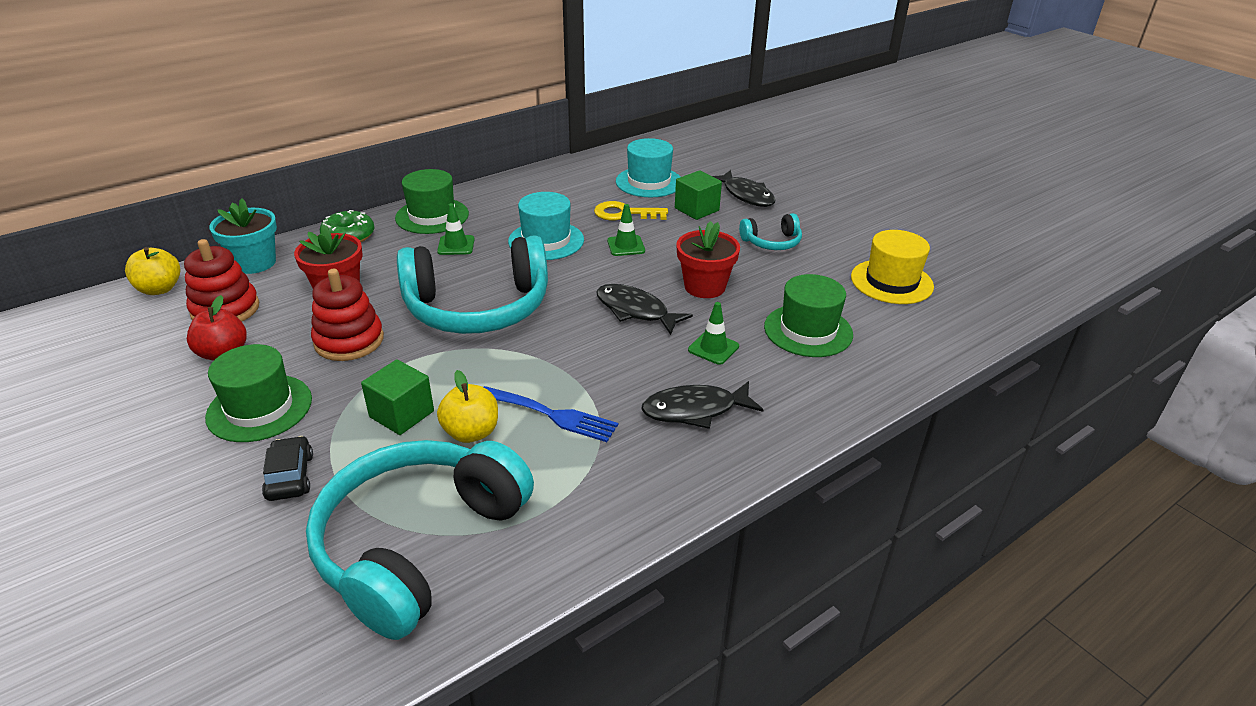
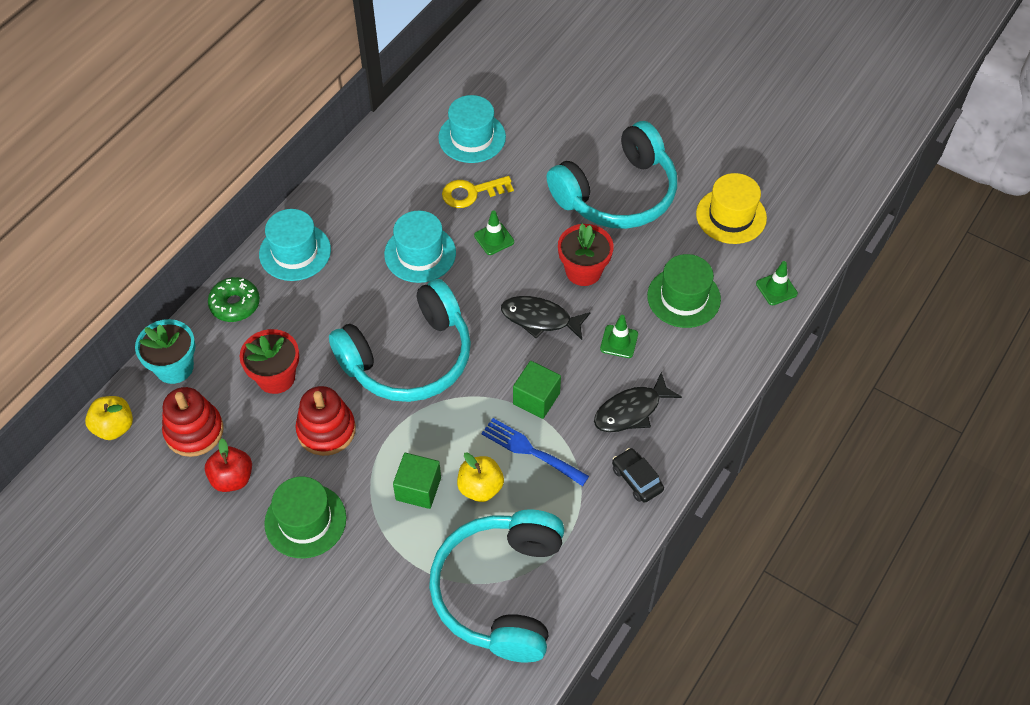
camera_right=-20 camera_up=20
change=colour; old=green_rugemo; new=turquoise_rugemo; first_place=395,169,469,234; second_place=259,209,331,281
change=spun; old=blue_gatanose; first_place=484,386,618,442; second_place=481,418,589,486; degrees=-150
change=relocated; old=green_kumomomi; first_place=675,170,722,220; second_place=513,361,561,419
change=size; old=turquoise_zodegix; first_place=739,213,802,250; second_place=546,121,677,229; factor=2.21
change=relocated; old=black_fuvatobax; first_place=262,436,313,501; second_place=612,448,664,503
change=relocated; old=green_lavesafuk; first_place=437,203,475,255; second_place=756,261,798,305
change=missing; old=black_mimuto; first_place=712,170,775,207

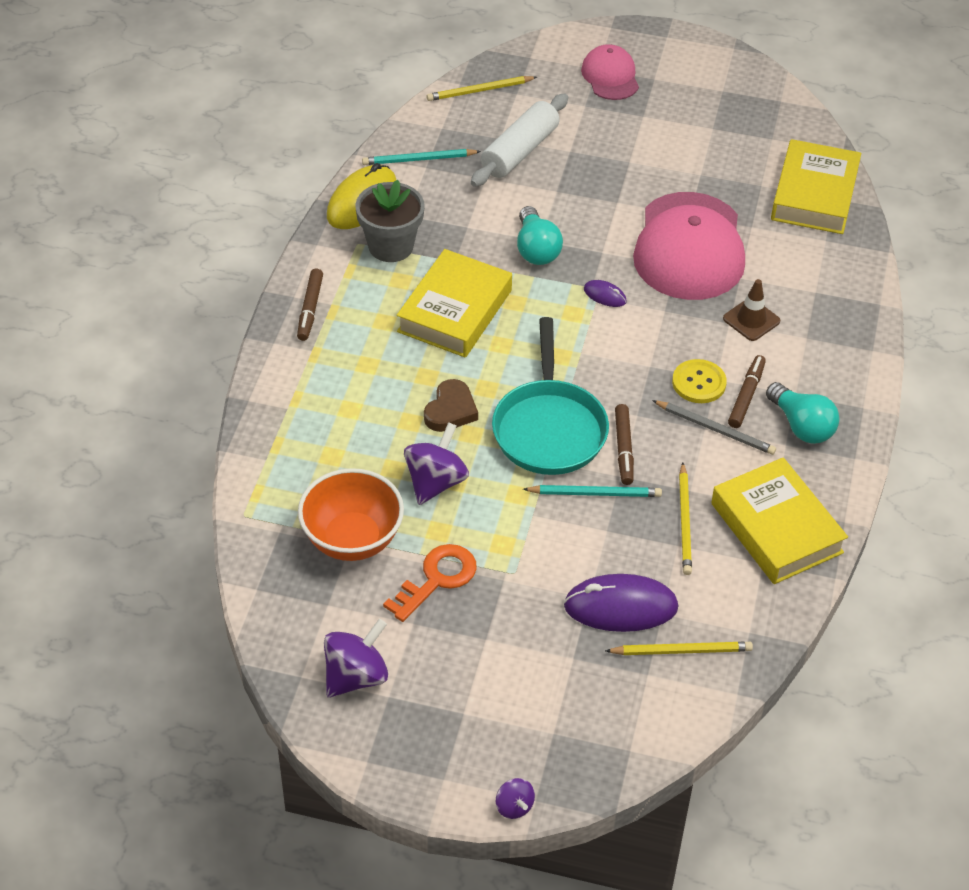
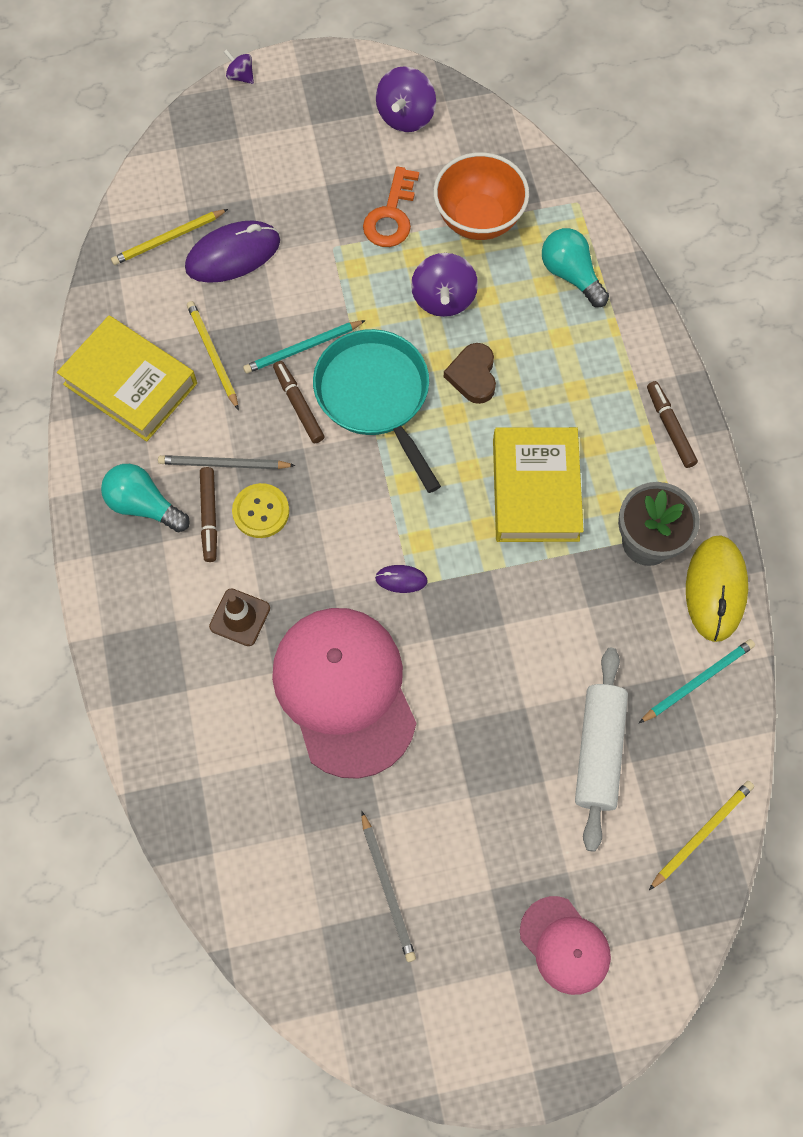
camera_right=155 camera_up=20
change=appeared; new=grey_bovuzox; second_place=361,811,416,962
change=relocated; old=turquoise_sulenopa; first_place=517,206,563,265; second_place=542,228,609,307
change=missing; old=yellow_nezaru; first_place=771,139,861,234

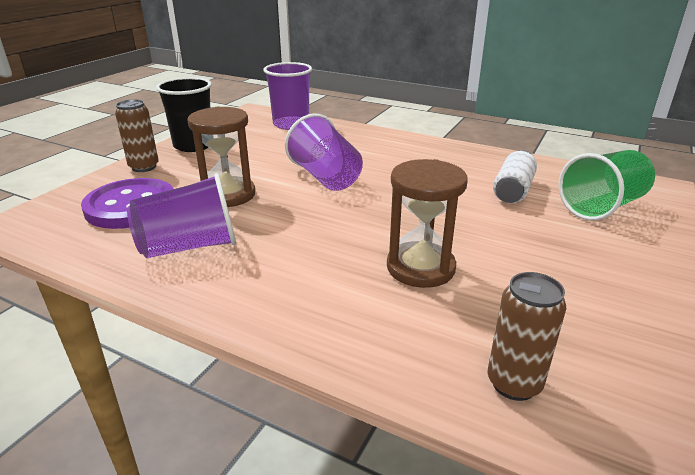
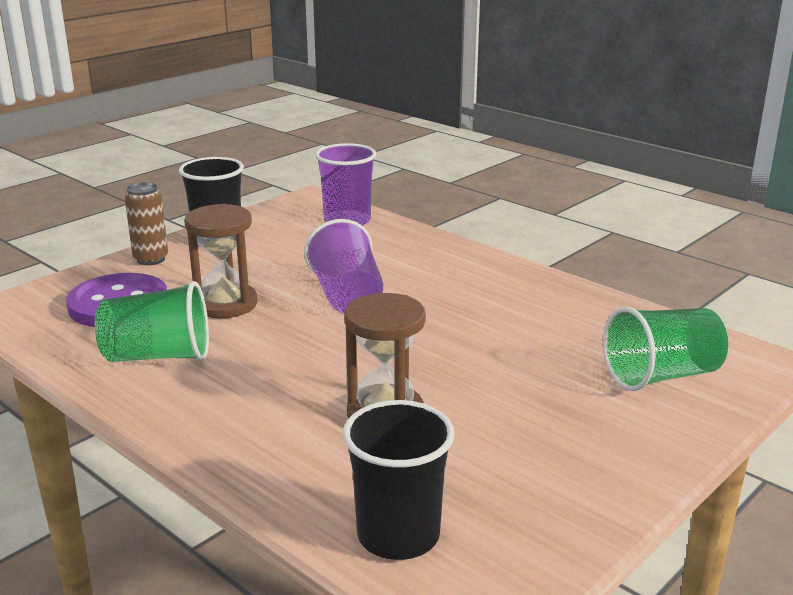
camera_right=15 camera_up=-5
change=colour; old=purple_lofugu; new=green_lofugu; first_place=127,173,236,258; second_place=95,281,209,362
change=exchanged; old=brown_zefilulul; new=black_lofugu; first_place=487,272,566,401; second_place=343,400,455,560
change=missing; old=white_zefilulul; first_place=493,150,537,203

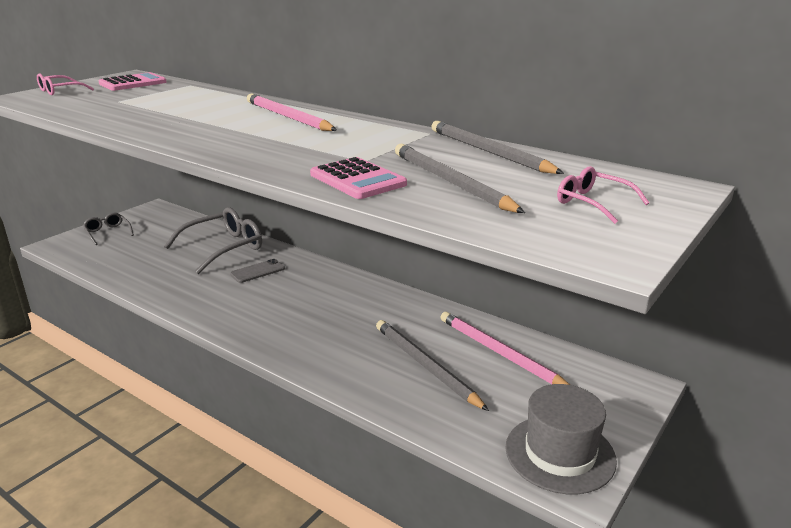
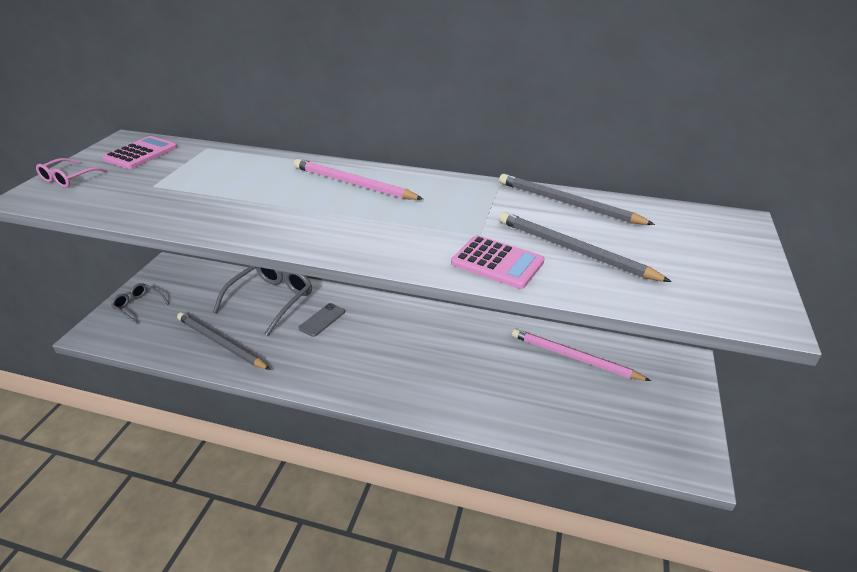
camera_right=-20 camera_up=10
change=relocated; old=grey_bovuzox; first_place=376,320,489,411; second_place=177,312,271,370
change=missing; old=grey_rugemo; first_place=505,384,617,494
change=missing; old=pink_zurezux; first_place=557,166,649,224

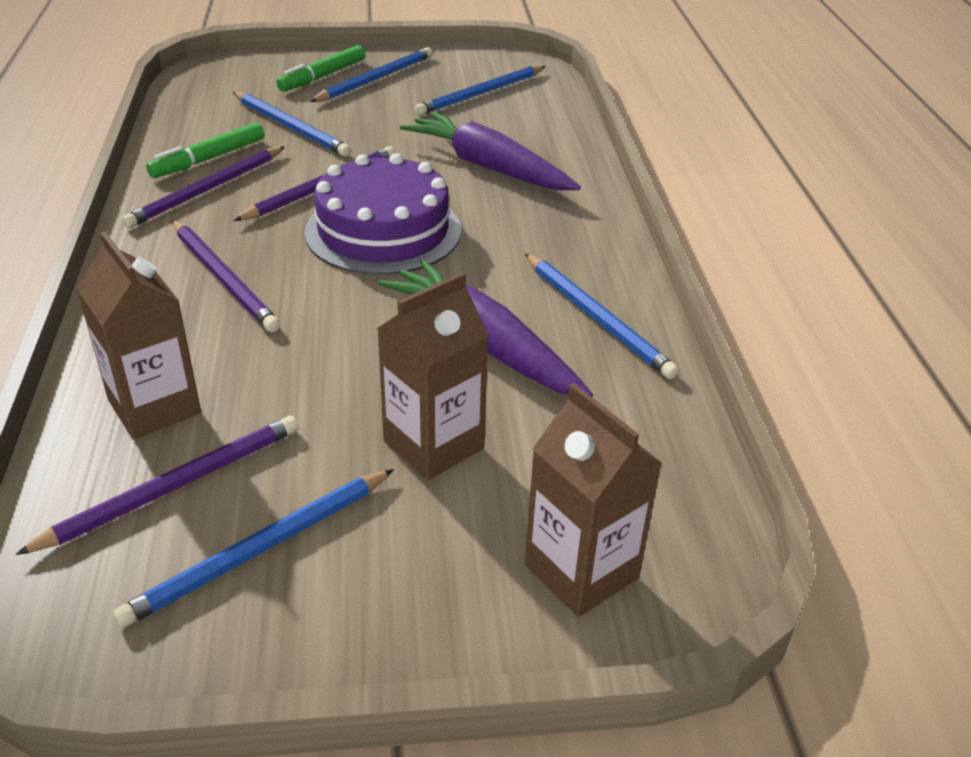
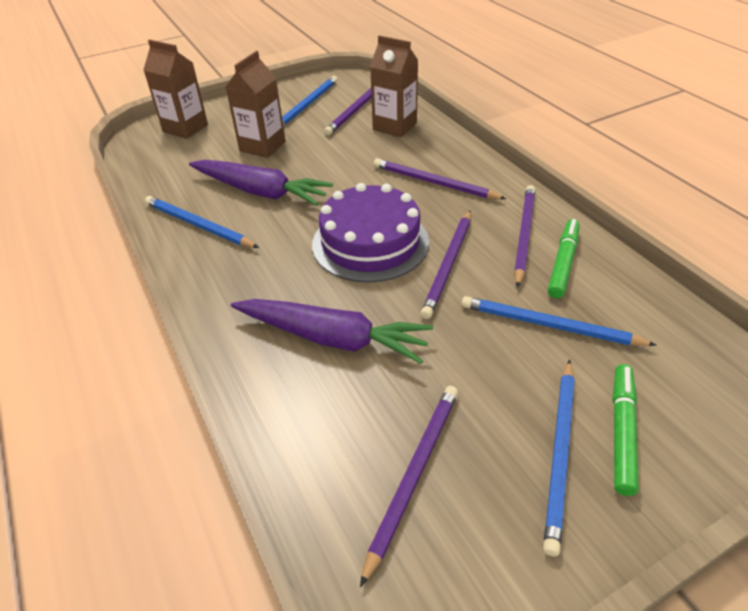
camera_right=160 camera_up=5
change=colour; old=blue_bovuzox; new=purple_bovuzox; first_place=415,66,546,116; second_place=360,386,458,587

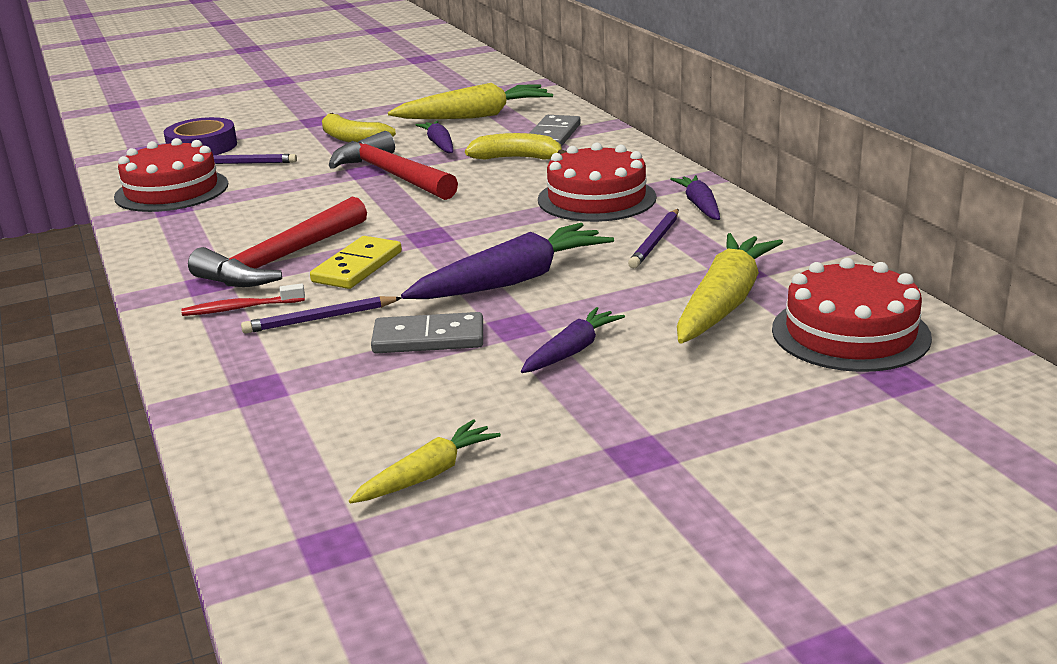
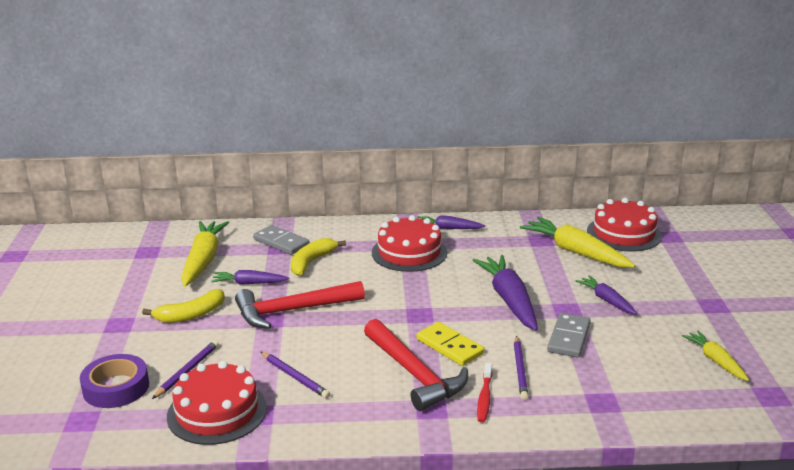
camera_right=-70 camera_up=0
change=relocated; old=purple_bovuzox; first_place=628,209,679,268; second_place=261,352,330,399

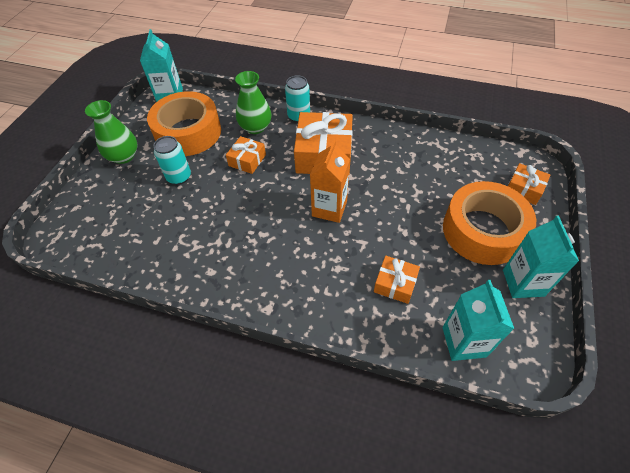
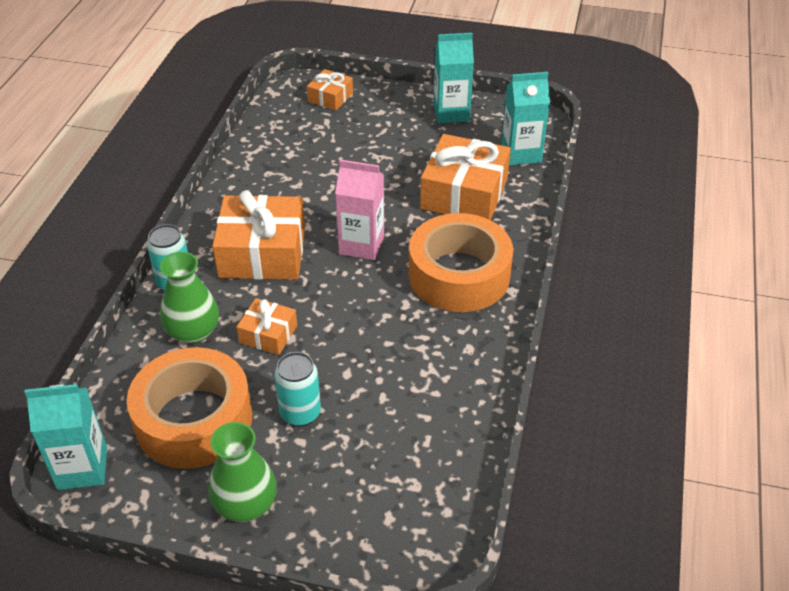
camera_right=-95 camera_up=-10
change=colour; old=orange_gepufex; new=pink_gepufex; first_place=310,140,350,223; second_place=335,159,384,260
change=relocated; old=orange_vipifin; first_place=443,181,536,265; second_place=409,213,513,312
change=size; old=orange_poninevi; first_place=374,256,420,304; second_place=420,134,511,220; factor=1.92

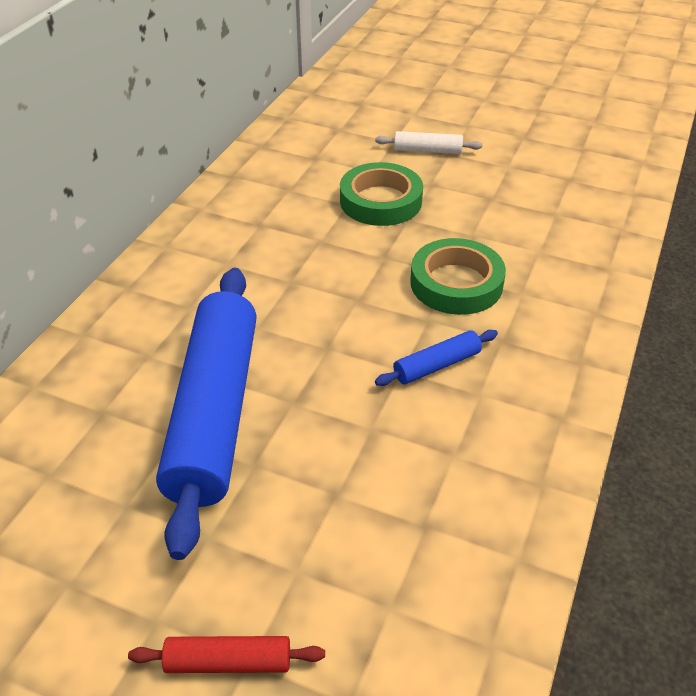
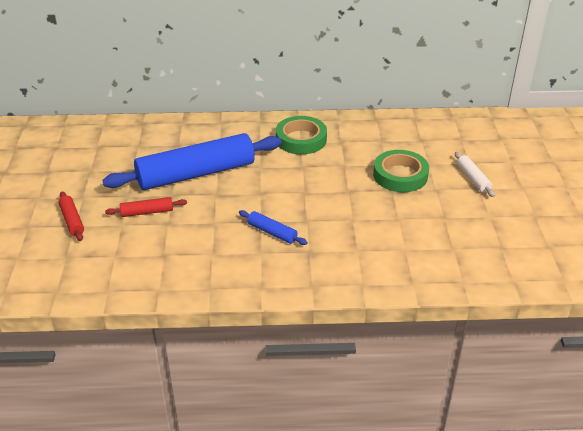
camera_right=65 camera_up=-5
change=appeared; new=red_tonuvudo; second_place=105,197,187,217
change=relocated; old=green_vipifin; first_place=410,238,506,315; second_place=276,116,327,154

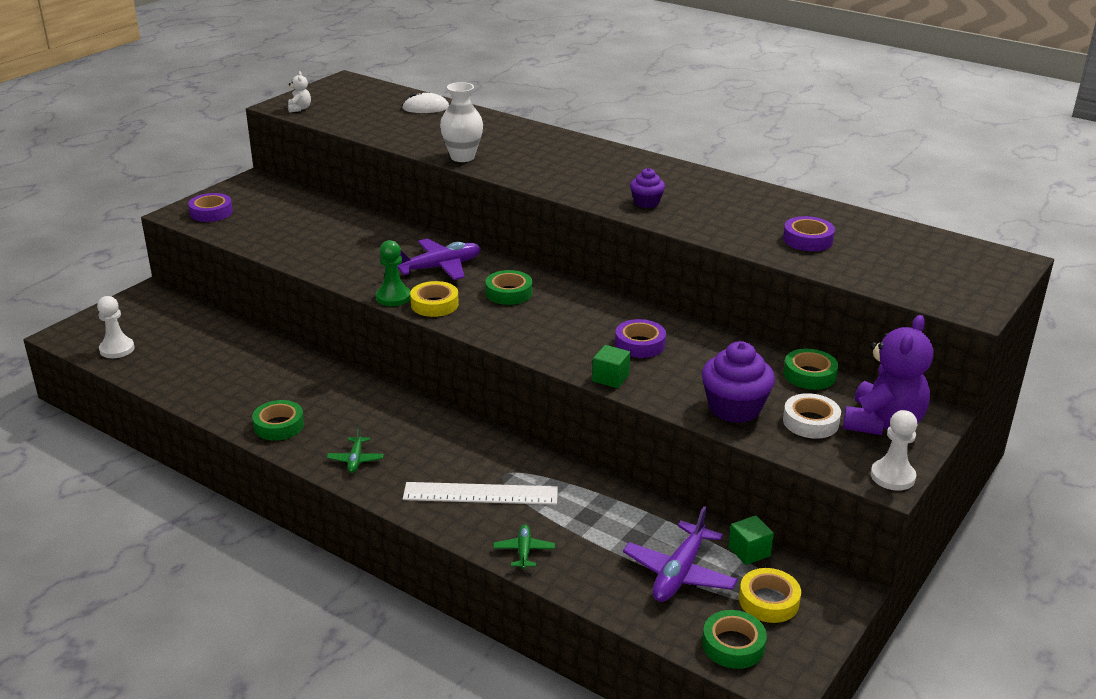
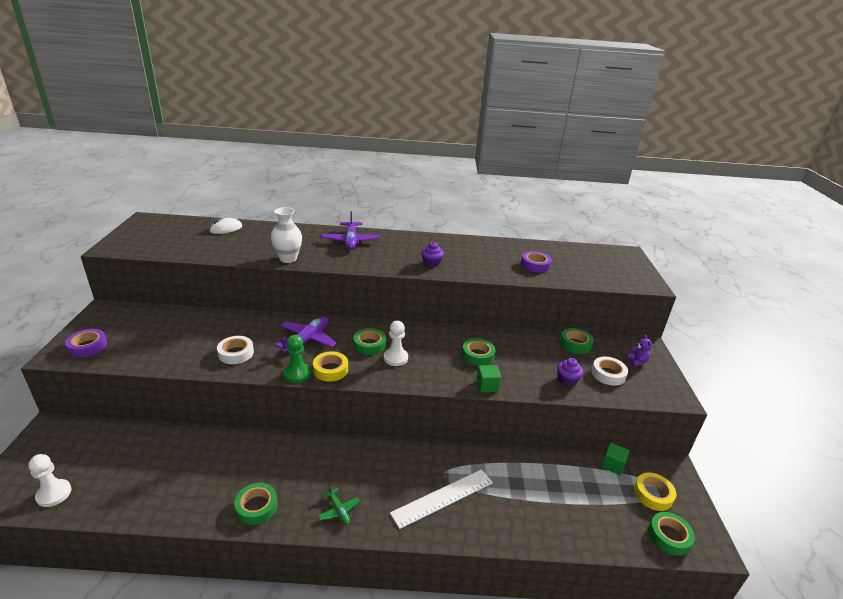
camera_right=-35 camera_up=0
change=appeared; new=white_vipifin; second_place=217,336,254,364
change=relocated; old=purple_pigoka; first_place=623,506,738,602; second_place=322,211,380,250
change=relocated; old=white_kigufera; first_place=871,410,918,491; second_place=384,321,408,366
change=colour; old=purple_vipifin; new=green_vipifin; first_place=615,319,666,358; second_place=462,338,496,366
change=size; old=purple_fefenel; first_place=702,341,775,423; second_place=557,358,583,386; factor=0.57
change=size; old=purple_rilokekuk; first_place=843,315,933,435; second_place=627,335,652,367; factor=0.43
change=missing; old=white_rilokekuk; first_place=288,71,311,113
change=missing; old=green_pigoka; first_place=493,524,555,569

